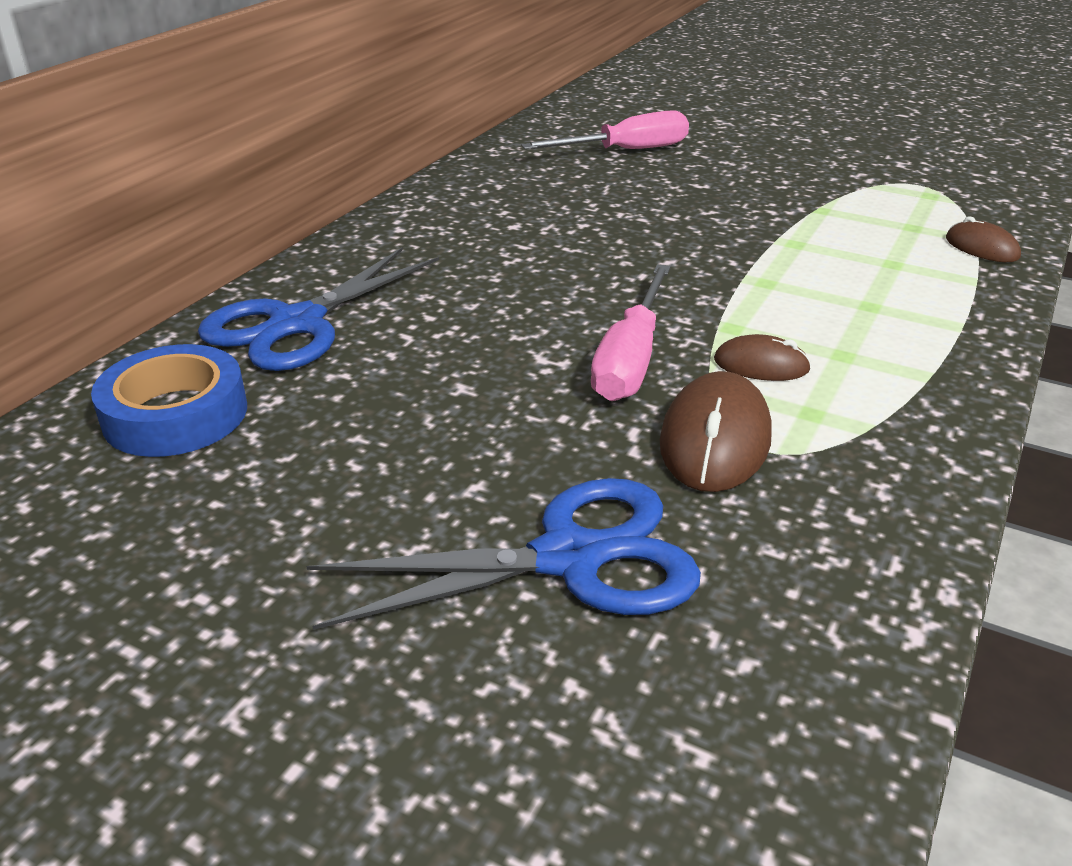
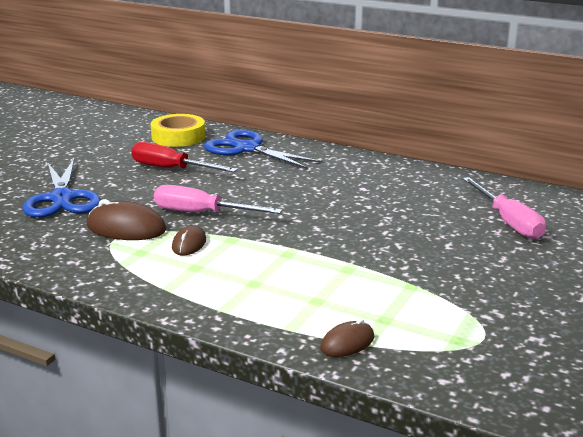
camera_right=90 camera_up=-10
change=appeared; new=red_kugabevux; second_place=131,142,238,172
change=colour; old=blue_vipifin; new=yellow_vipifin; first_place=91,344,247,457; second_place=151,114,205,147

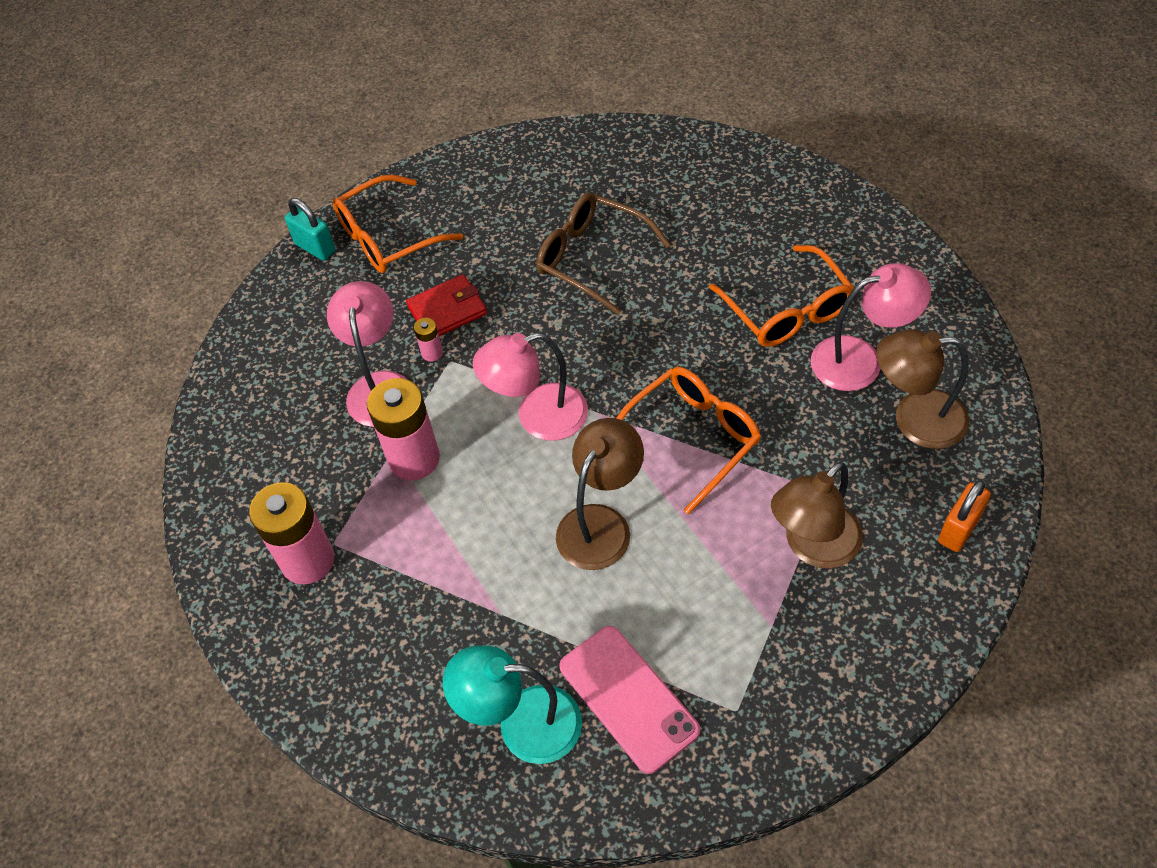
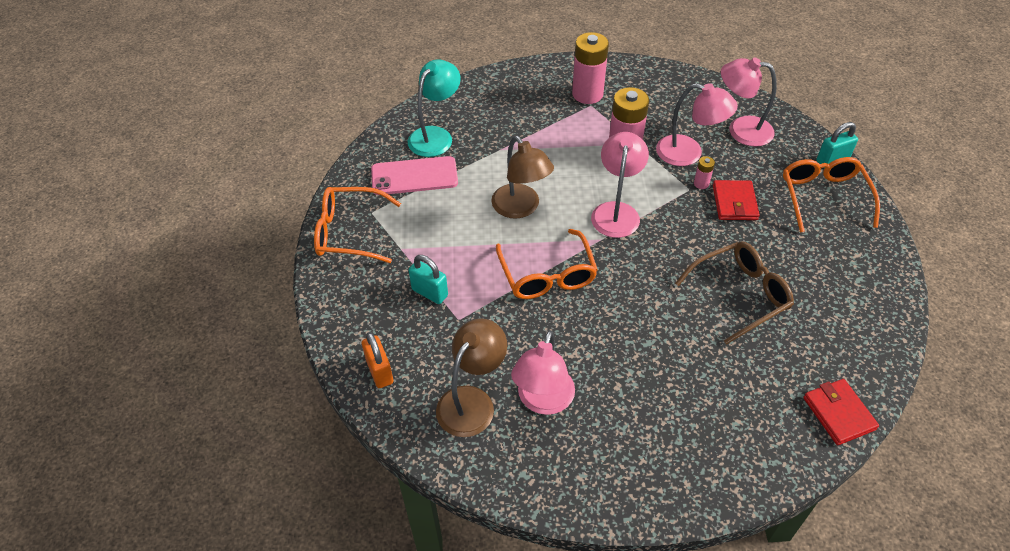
camera_right=115 camera_up=-5
change=relocated; old=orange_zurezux; first_place=709,245,854,347; second_place=314,187,401,263
change=exchanged; old=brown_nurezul; new=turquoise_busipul; first_place=771,462,863,568; second_place=409,255,448,304
change=appeared; new=pink_nurezul; second_place=721,57,777,147
change=appeared; new=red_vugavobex; second_place=803,379,879,445

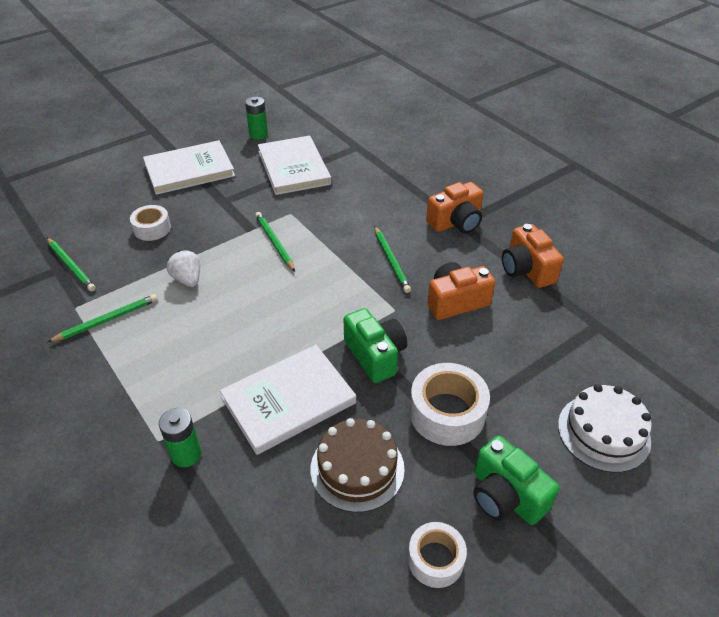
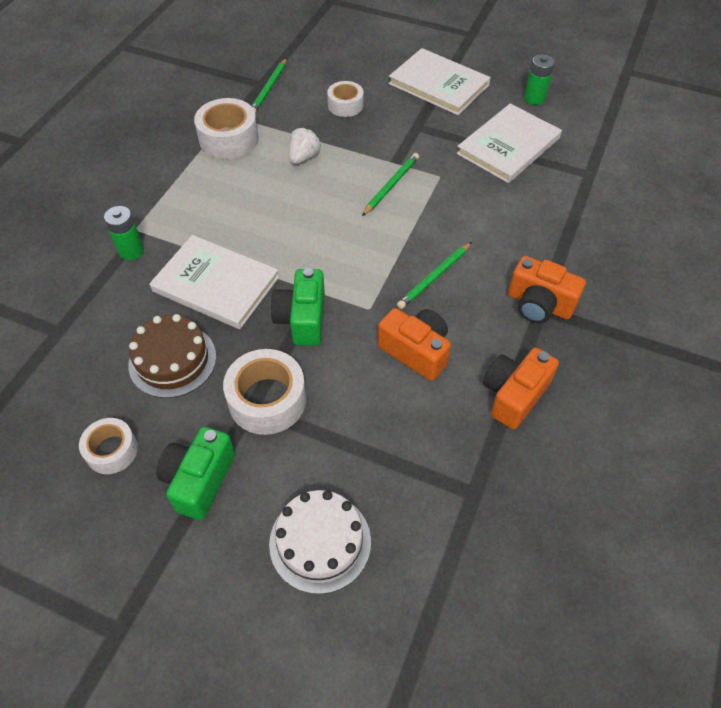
camera_right=60 camera_up=10
change=exchanged; old=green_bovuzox; new=white_vipifin; first_place=48,294,158,342; second_place=194,98,259,159
change=spun; old=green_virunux; first_place=344,308,407,383; second_place=271,268,325,345; degrees=150

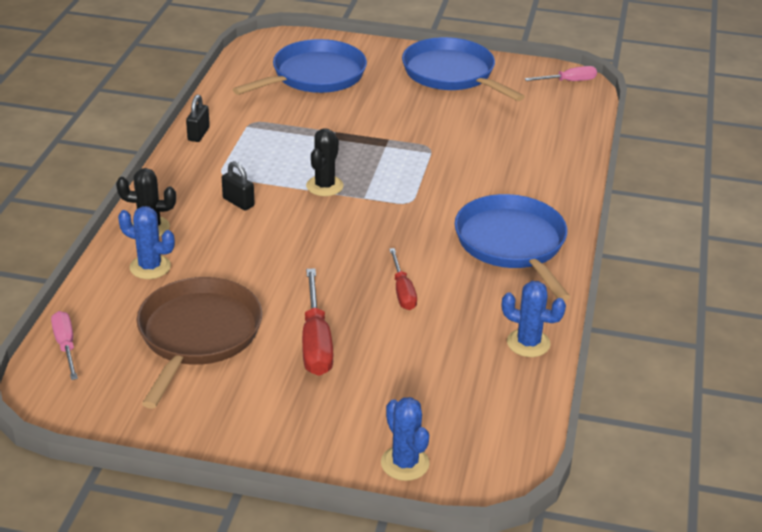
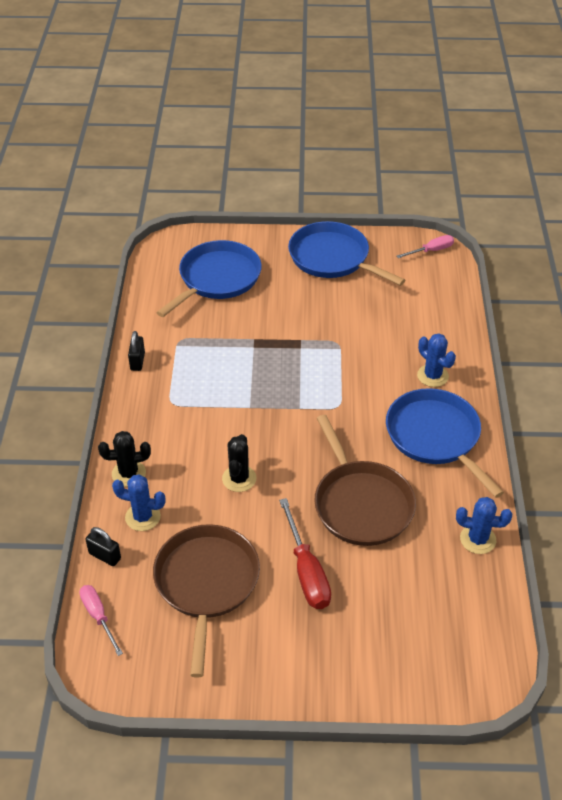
camera_right=-10 camera_up=10
change=relocated; old=black_busipul; first_place=222,161,255,210; second_place=85,527,121,566
change=relocated; old=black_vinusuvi; first_place=306,129,344,196; second_place=222,434,256,492
change=exchanged; old=red_kugabevux; new=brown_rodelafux; first_place=389,248,417,310; second_place=314,415,416,546
change=relocated; old=blue_vinusuvi; first_place=381,397,430,481; second_place=417,333,456,387

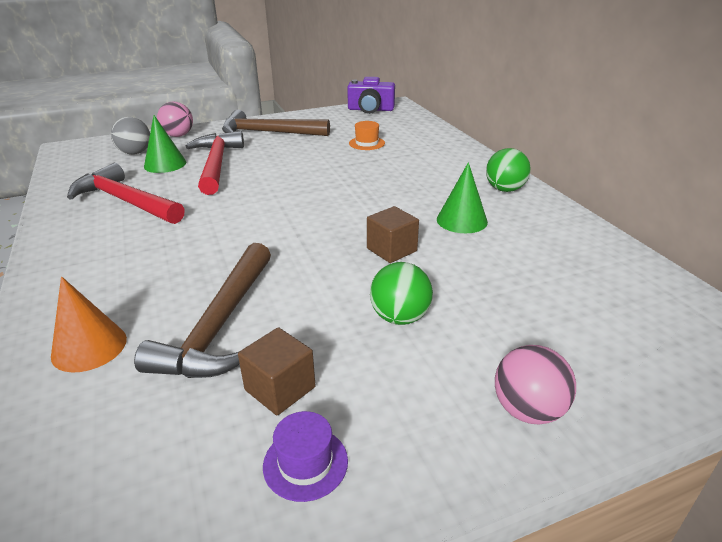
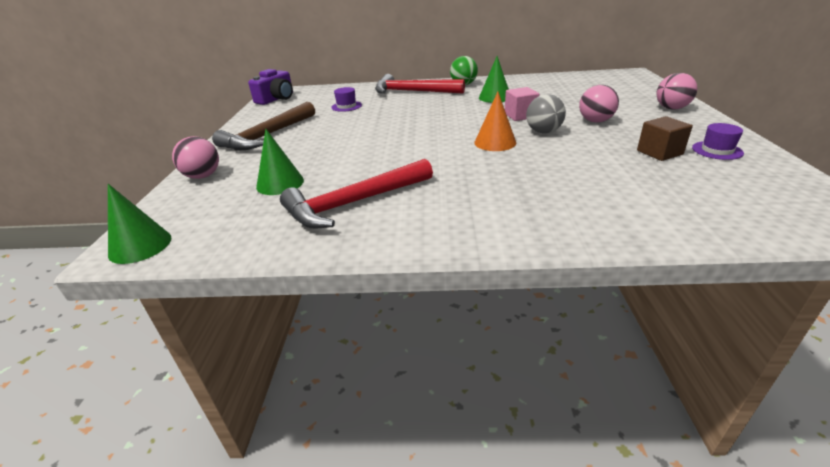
camera_right=-65 camera_up=0
change=appeared; new=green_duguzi; second_place=108,184,172,264
change=colour; old=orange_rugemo; new=purple_rugemo; first_place=349,121,385,150; second_place=331,87,362,112
change=relocated; old=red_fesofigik; first_place=185,131,244,195; second_place=375,74,465,94
change=relocated; old=orange_duguzi; first_place=51,276,127,373; second_place=474,92,517,151
change=colour; old=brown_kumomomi; new=pink_kumomomi; first_place=367,206,419,263; second_place=505,87,539,121
change=relocated; old=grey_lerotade; first_place=111,117,150,154; second_place=526,94,566,133
change=colour; old=green_lerotade; new=pink_lerotade; first_place=370,262,433,325; second_place=579,85,619,123
change=missing; old=brown_fesofigik; first_place=134,243,271,378

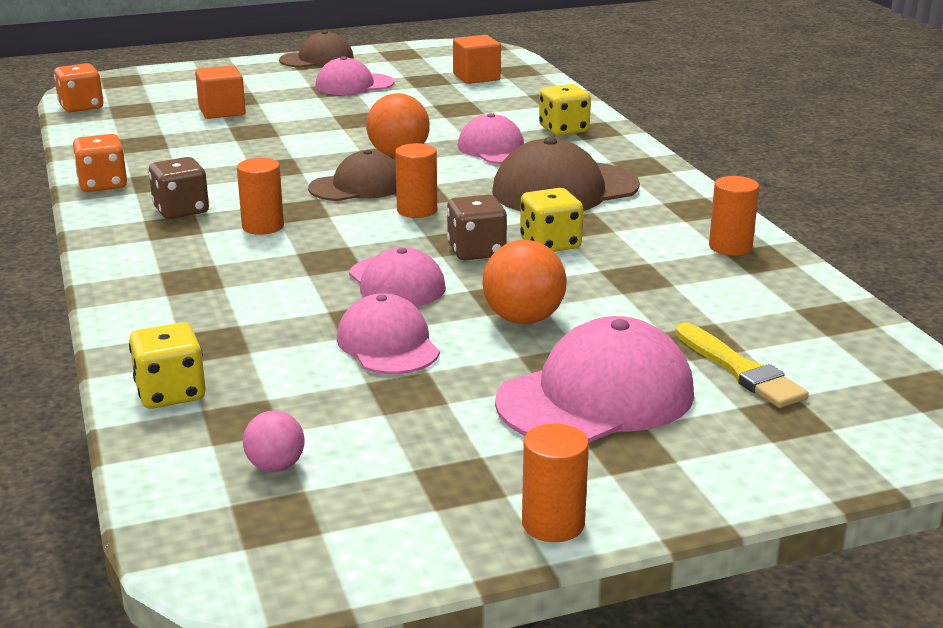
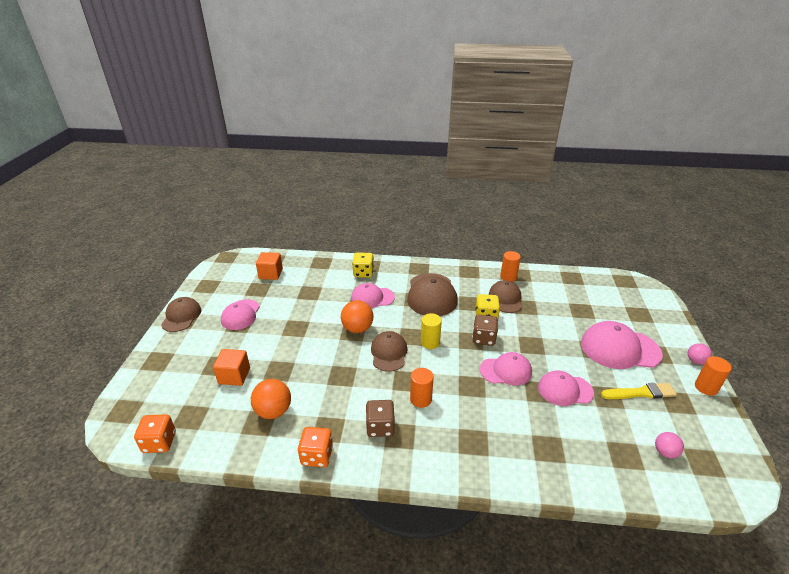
camera_right=-65 camera_up=10
change=relocated; old=orange_lerotade; first_place=483,240,567,324; second_place=251,379,291,419
change=colour; old=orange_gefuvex; new=yellow_gefuvex; first_place=395,143,437,218; second_place=421,313,442,349
change=appeared; new=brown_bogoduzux; second_place=489,280,523,313
change=spun; old=pink_bogoduzux; first_place=495,316,694,443; second_place=581,321,663,369; degrees=-75
change=relocated; old=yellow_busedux; first_place=675,322,809,408; second_place=601,383,677,399
change=appeared; new=pink_lerotade; second_place=688,343,712,365
change=missing; old=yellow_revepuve; first_place=129,322,206,409

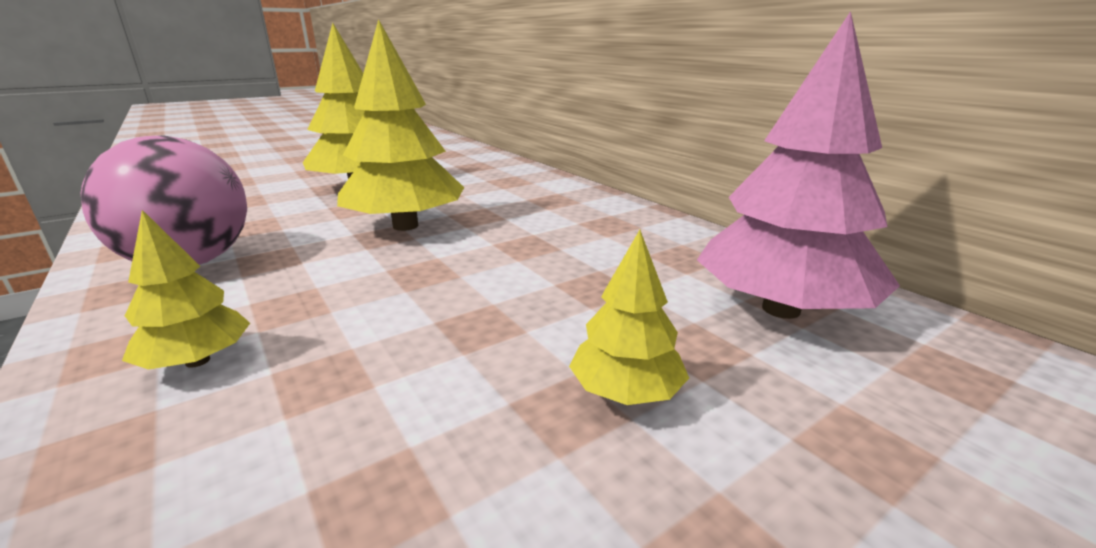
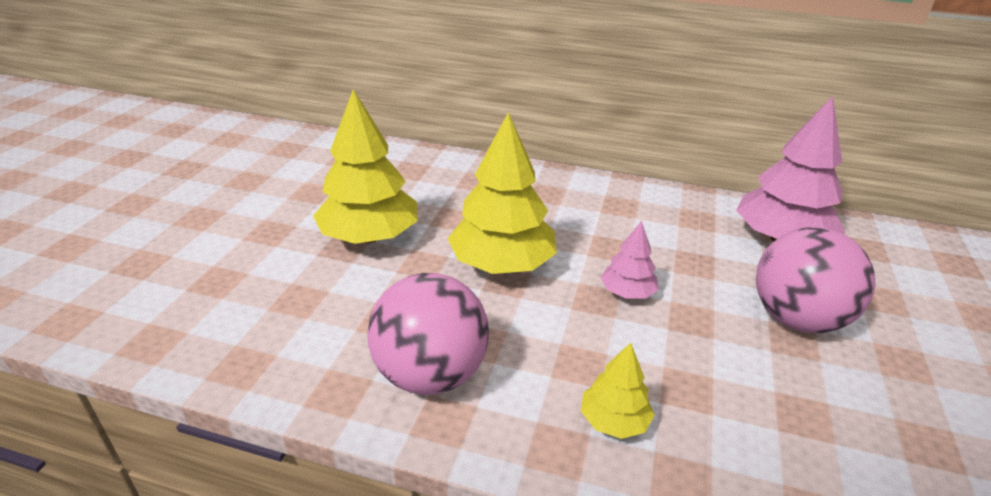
camera_right=-40 camera_up=10
change=appeared; new=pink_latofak; second_place=600,221,658,299
change=exchanged; old=yellow_latofak; new=pink_lerotade; first_place=569,230,689,405; second_place=756,227,875,333

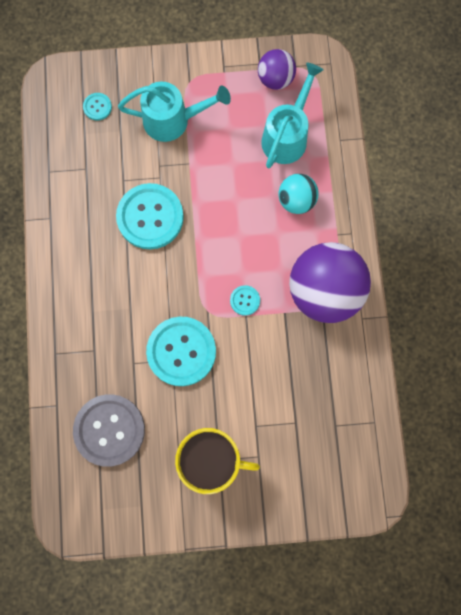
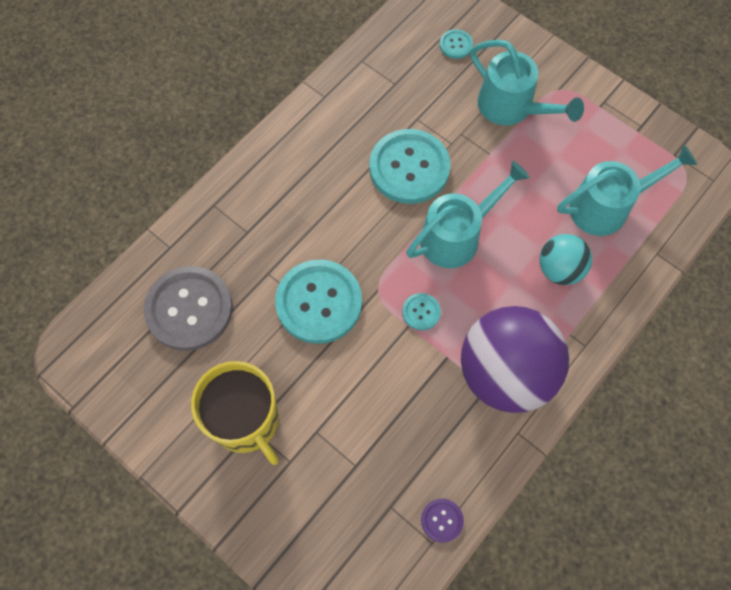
camera_right=45 camera_up=-10
change=appeared; new=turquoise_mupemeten; second_place=406,161,530,268
change=appeared; new=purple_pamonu; second_place=421,498,464,543
change=missing; old=purple_lerotade; first_place=258,49,296,90

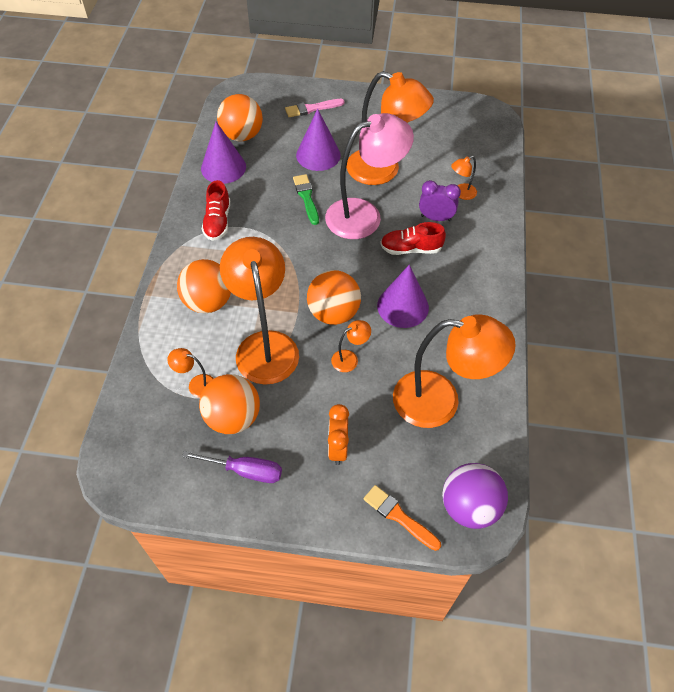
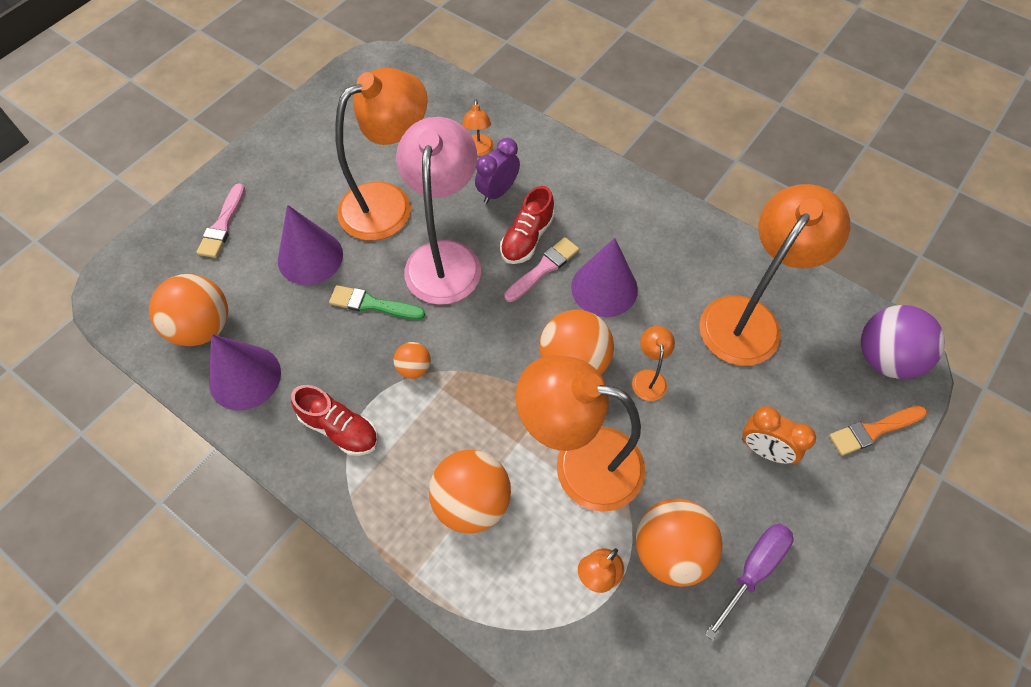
camera_right=-60 camera_up=5
change=appeared; new=orange_lerotade; second_place=394,342,431,379
change=appeared; new=pink_busedux; second_place=504,237,579,302

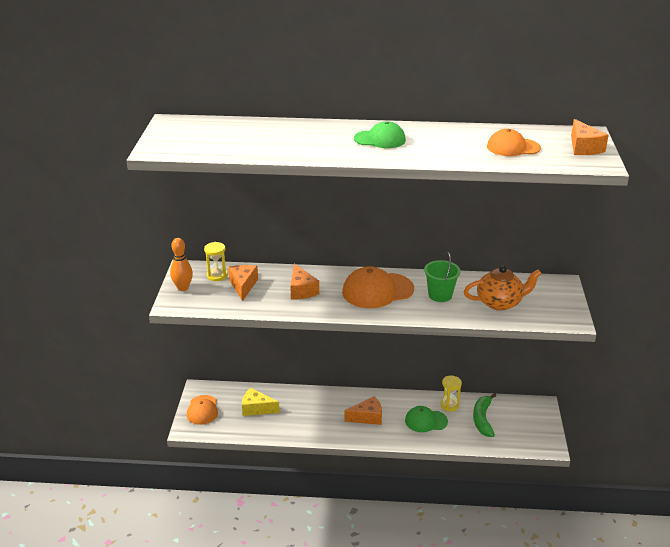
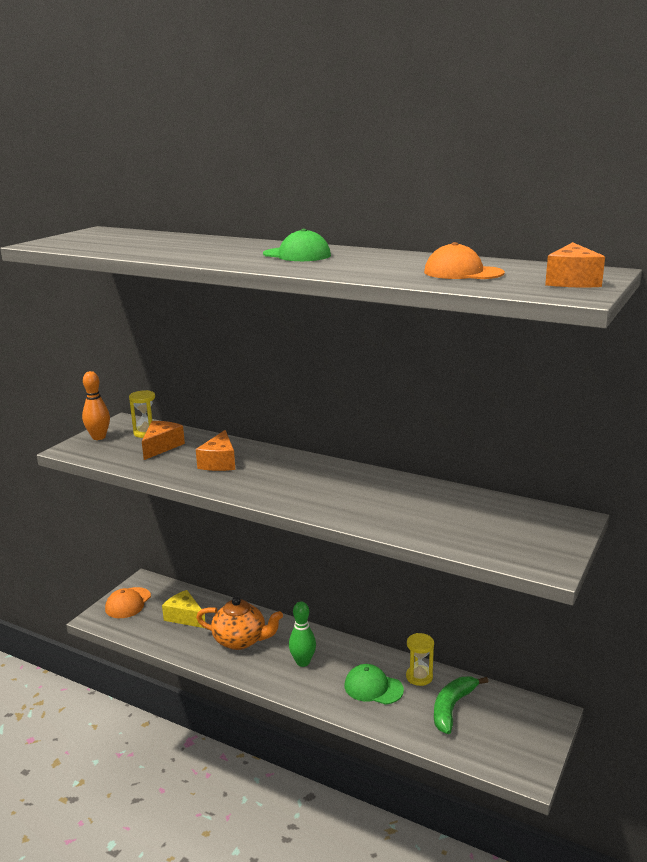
camera_right=25 camera_up=-10
change=relocated; old=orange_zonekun; first_place=463,265,542,311; second_place=196,597,283,650
change=exchanged; old=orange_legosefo; new=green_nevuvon; first_place=344,396,382,425; second_place=289,601,316,667
change=missing; old=orange_bogoduzux; first_place=342,266,414,308
change=missing; old=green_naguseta; first_place=424,252,461,302

